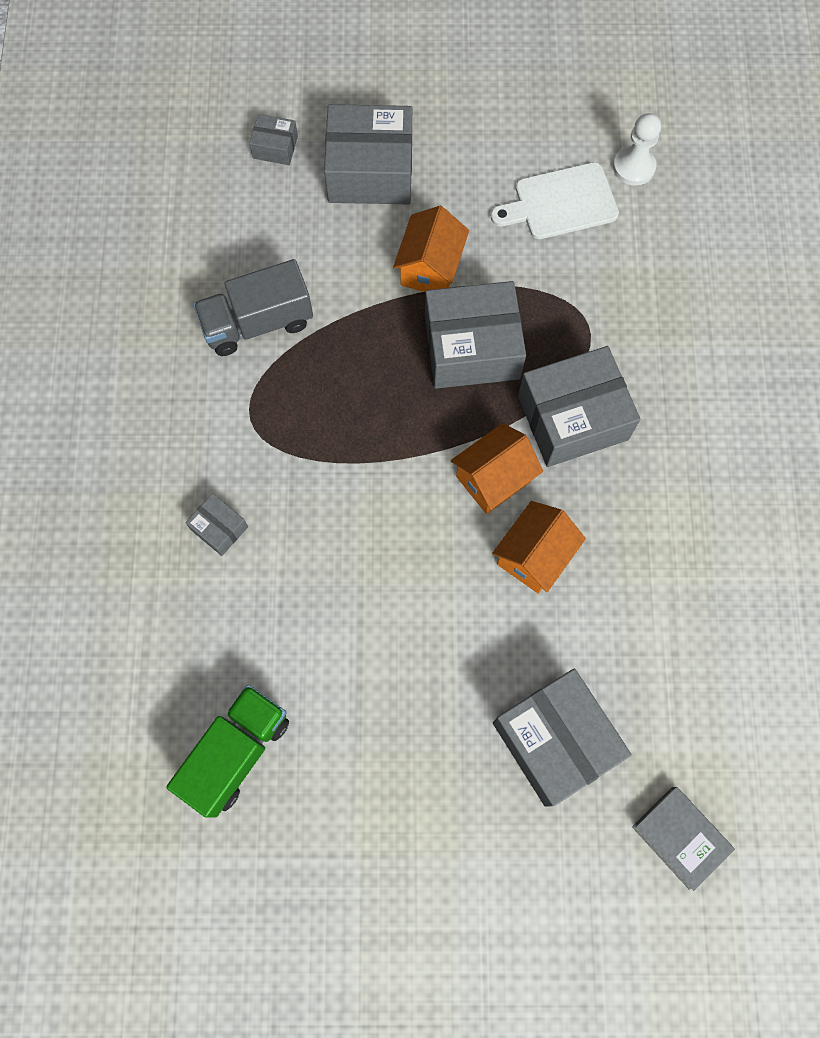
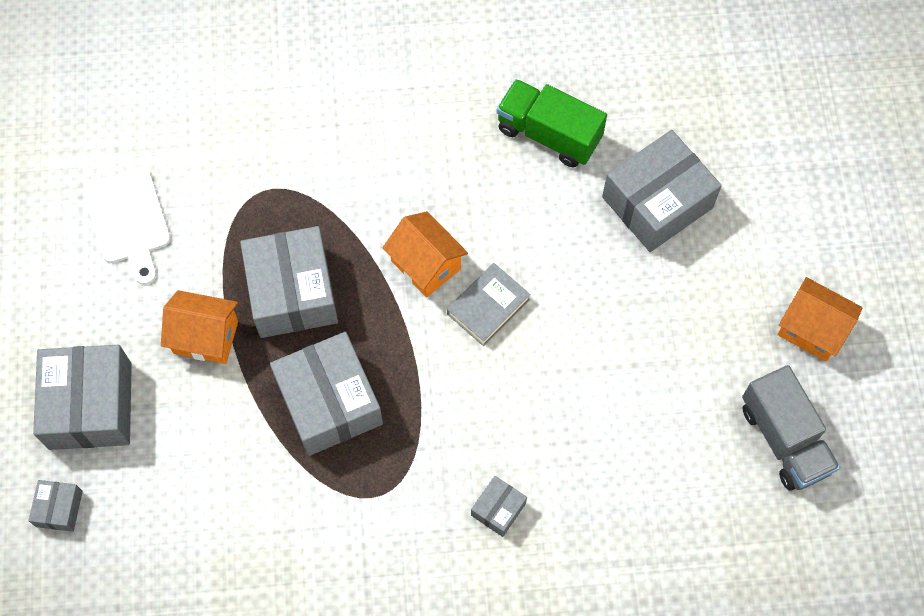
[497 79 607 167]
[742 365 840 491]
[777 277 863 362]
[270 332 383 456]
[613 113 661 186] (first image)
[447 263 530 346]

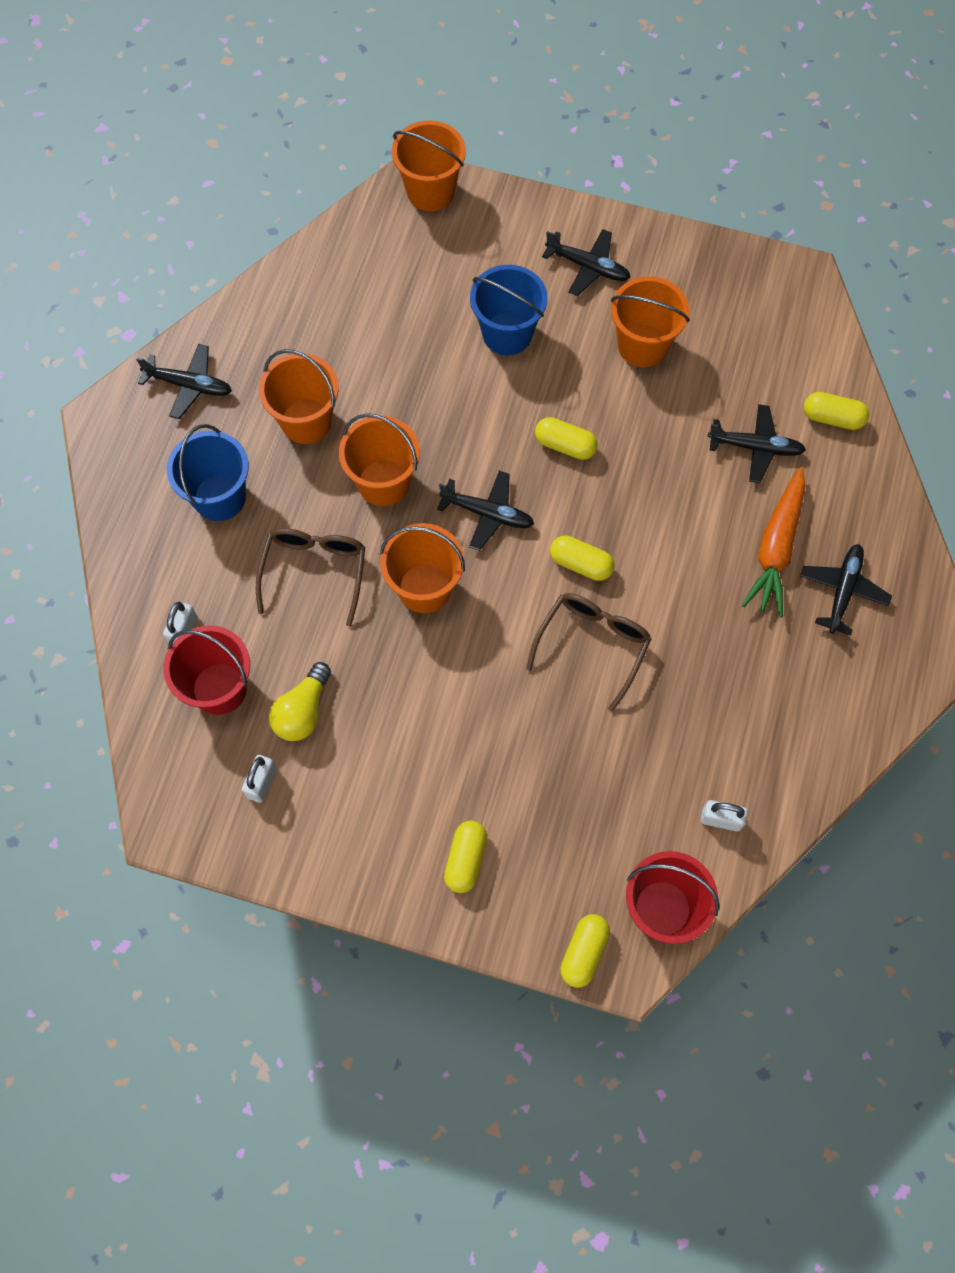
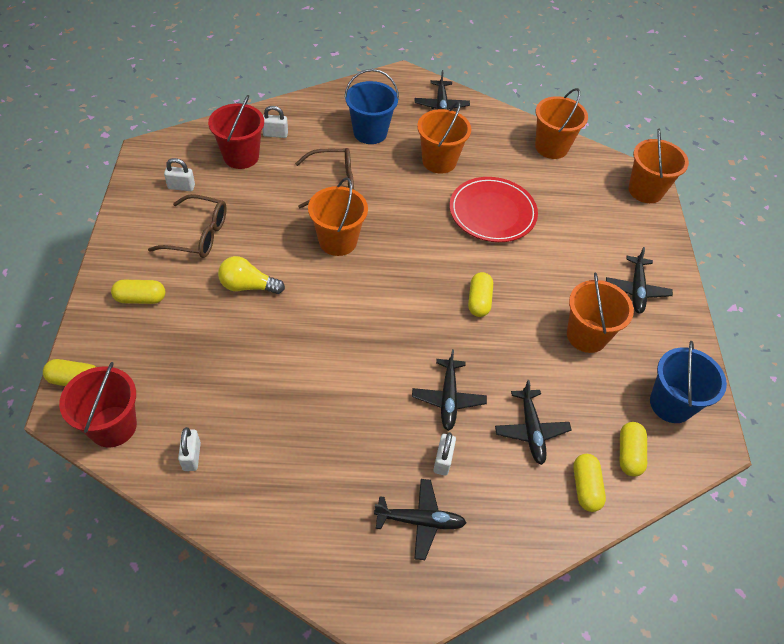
[218 256 285 294]
[535 88 588 159]
[412 349 487 431]
[650 341 727 423]
[148 194 227 258]
[620 422 647 477]
[433 432 456 476]
[450 177 538 242]

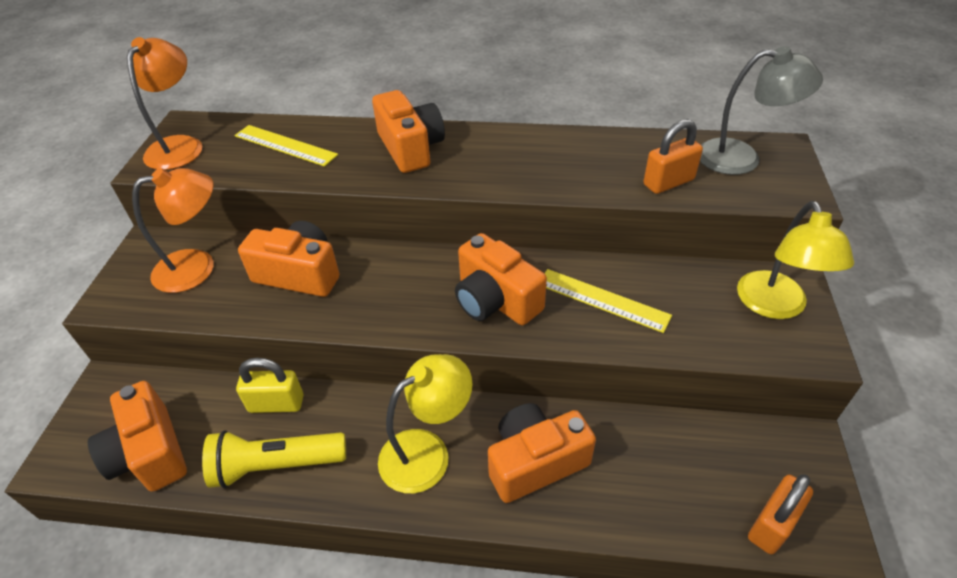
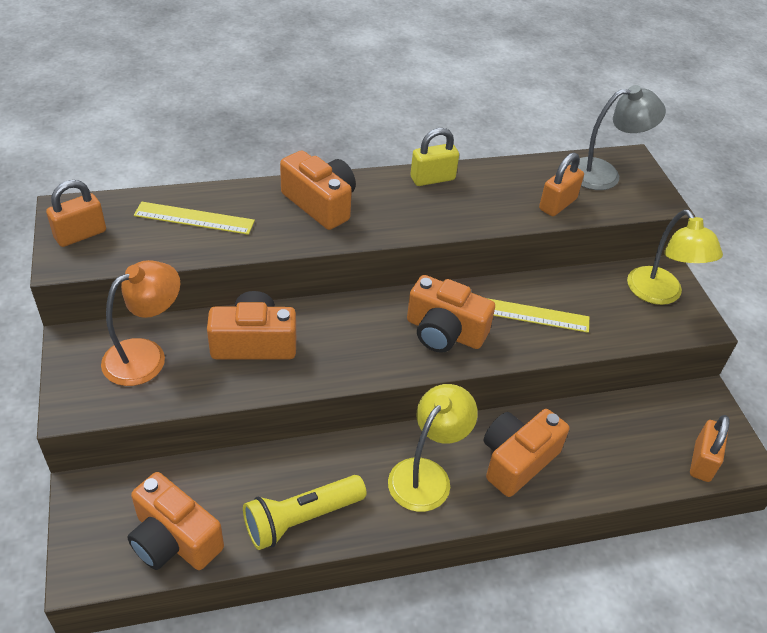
[46 180 106 247]
[410 128 459 186]

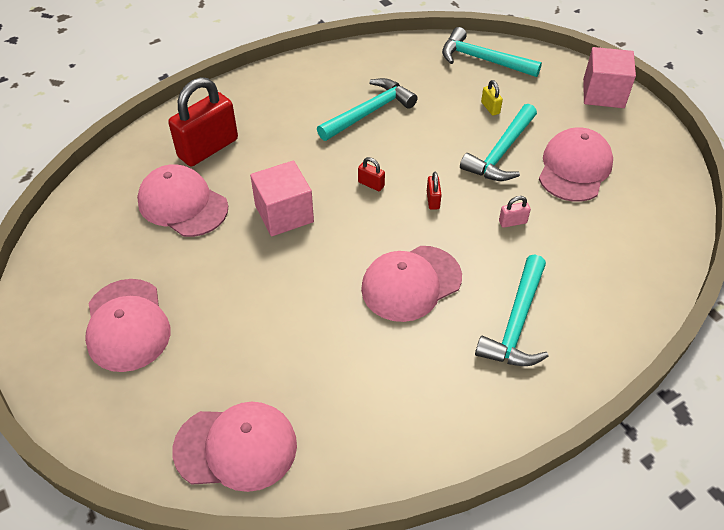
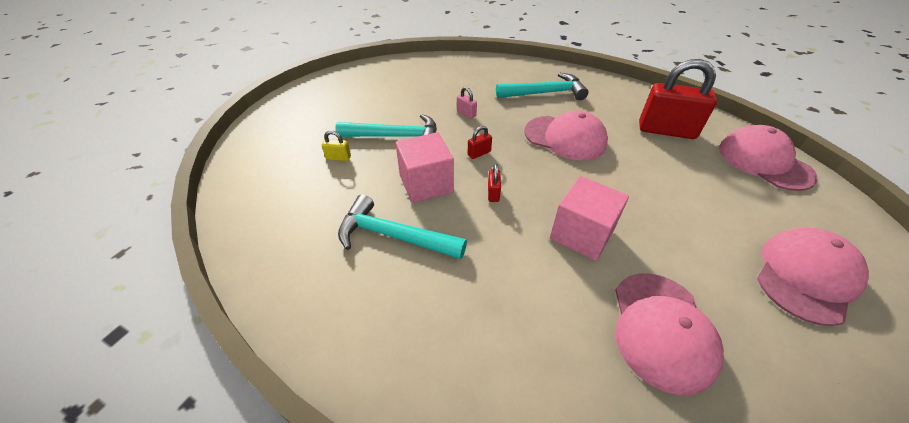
[639 59 717 139]
[442 27 542 77] (first image)
[322 130 351 161]
[539 127 613 202] (first image)
[395 132 454 203]

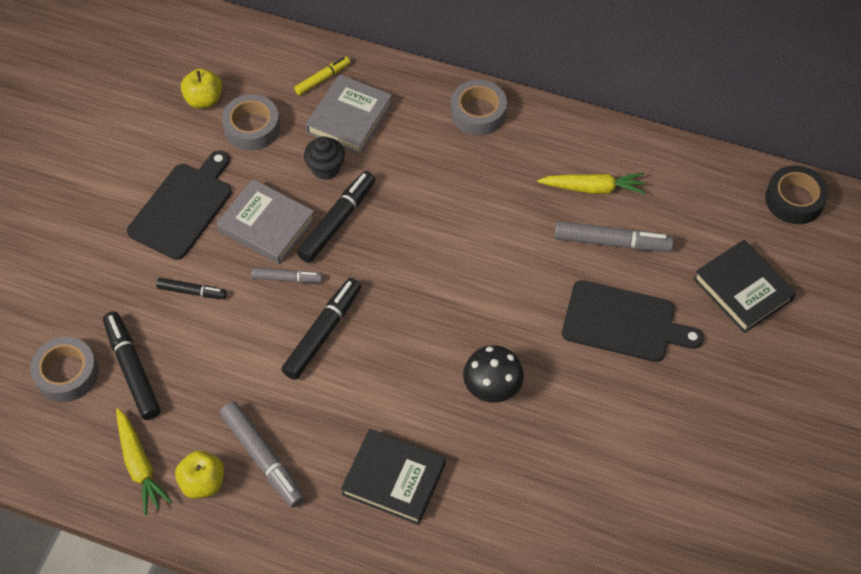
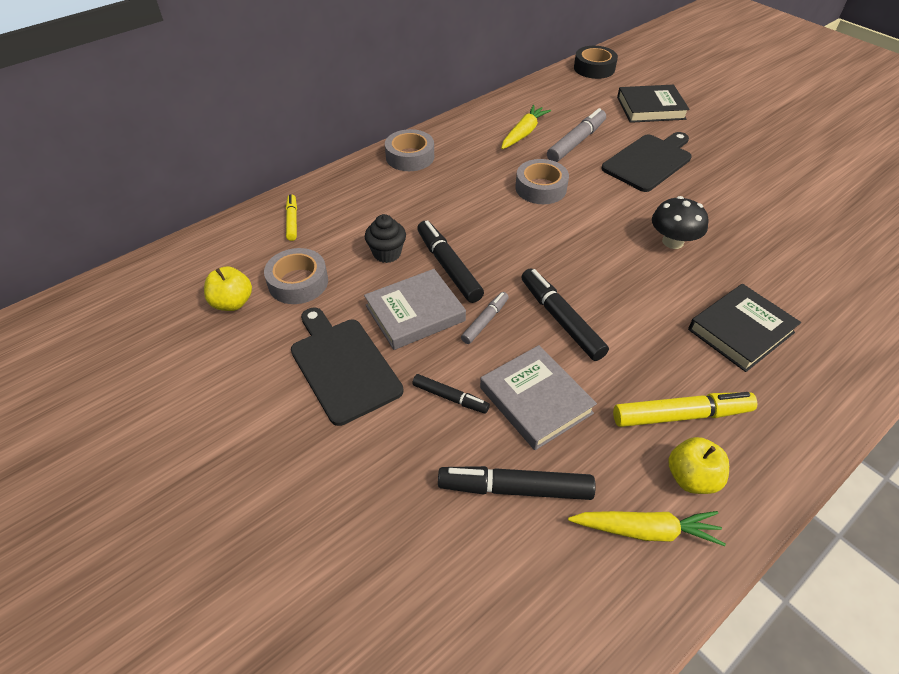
[515 159 569 204]
[412 374 490 414]
[613 392 757 427]
[480 345 597 450]

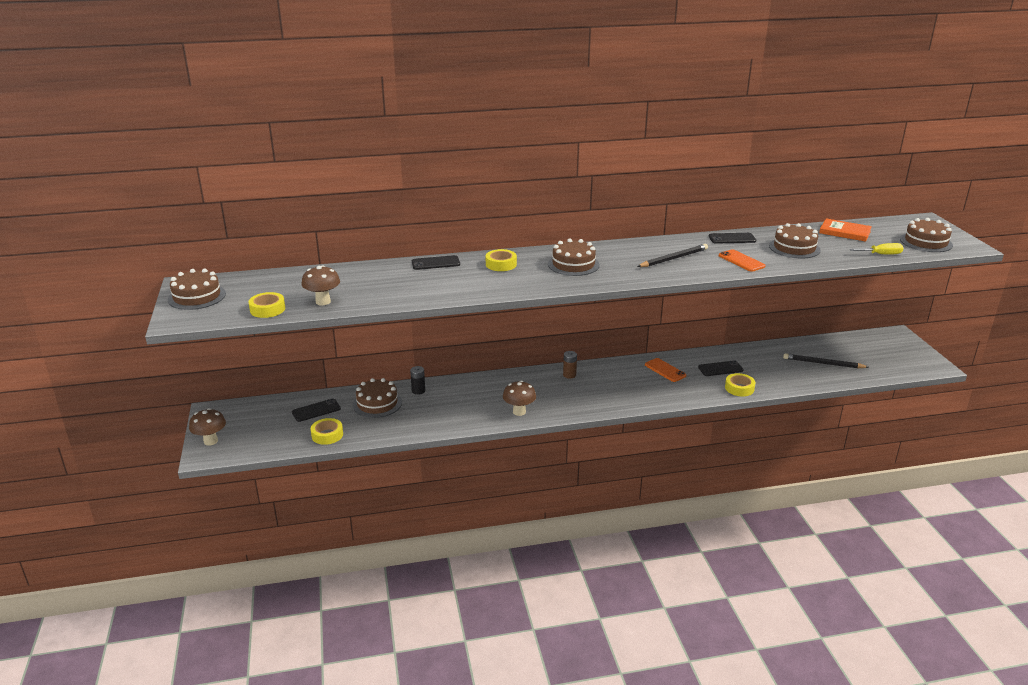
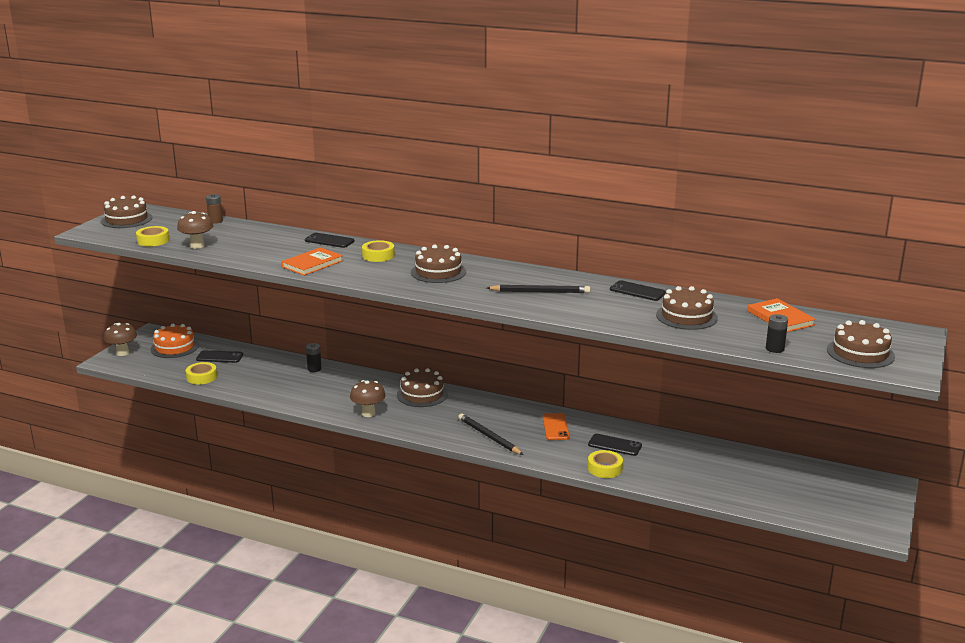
[397 368 448 407]
[206 194 223 224]
[719 249 766 272] (first image)
[458 413 523 455]
[766 314 788 353]
[150 324 199 358]
[281 247 343 276]

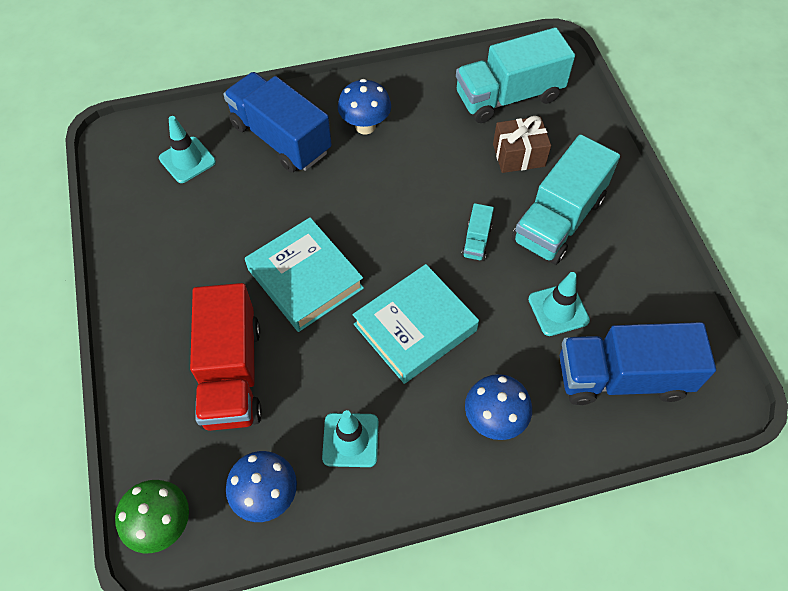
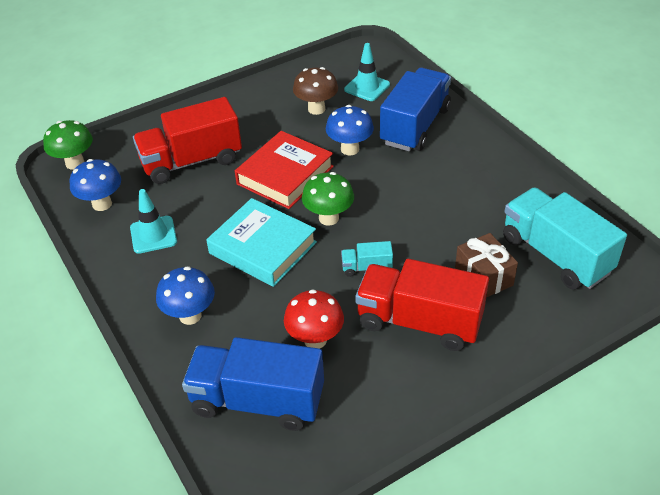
[235 131 334 209]
[326 105 374 156]
[356 259 489 351]
[284 289 344 348]
[182 337 324 431]
[293 67 338 115]
[302 172 354 226]

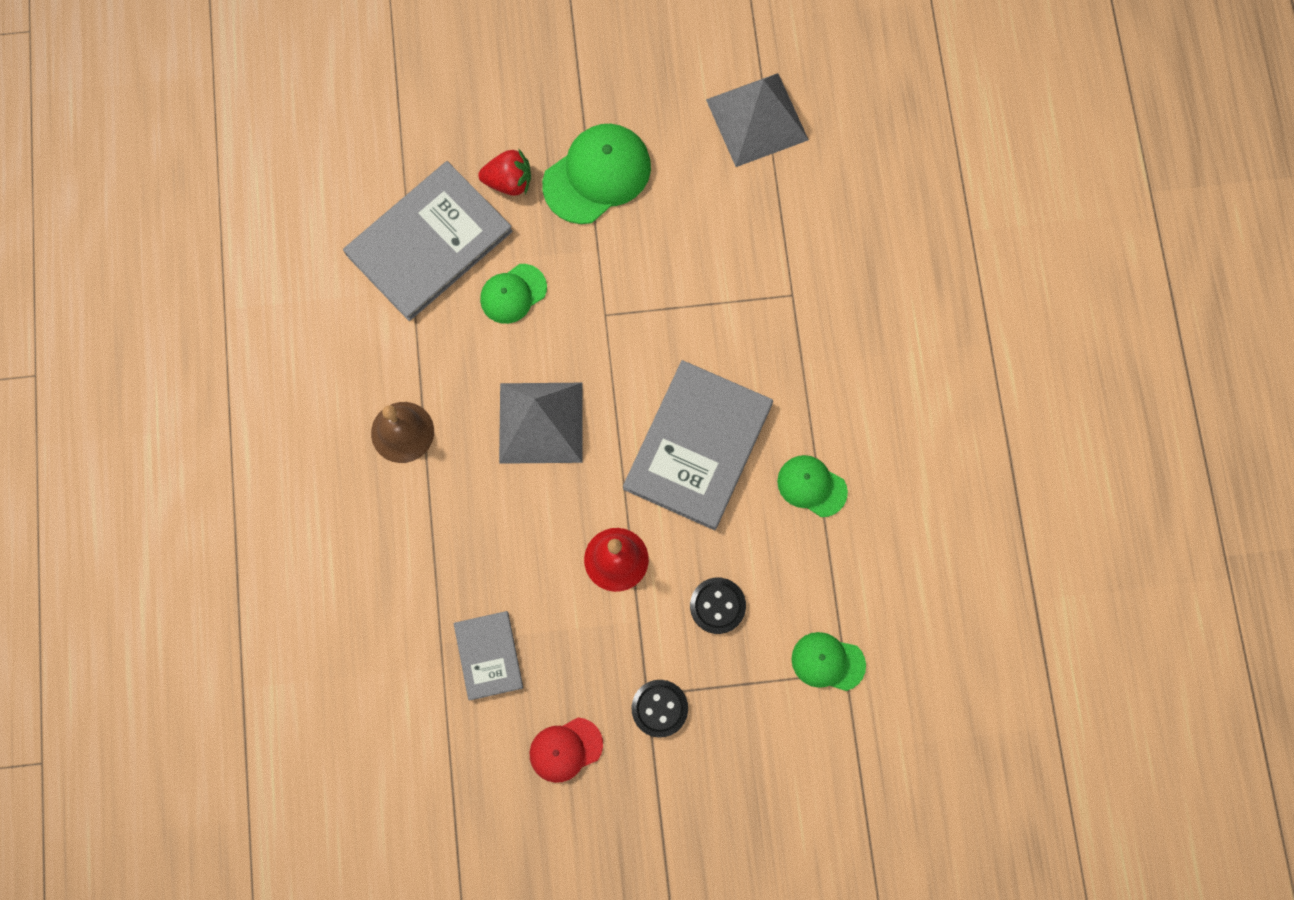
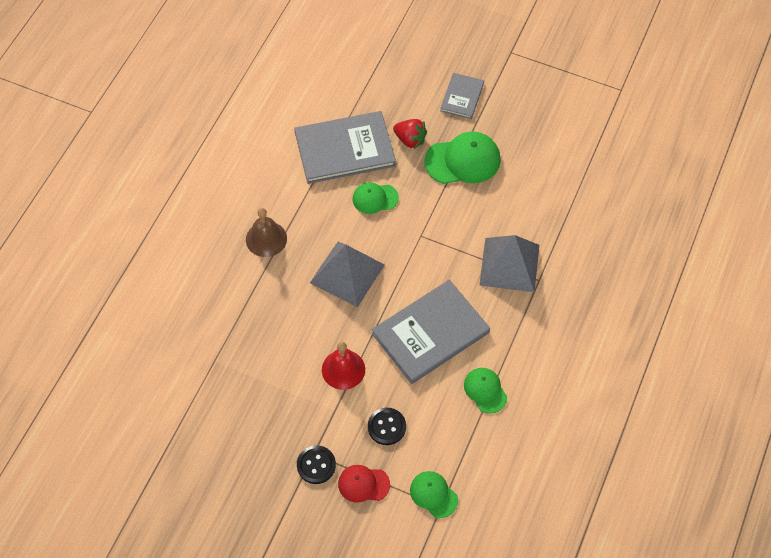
[440 73 484 119]
[338 465 390 503]
[479 235 539 292]

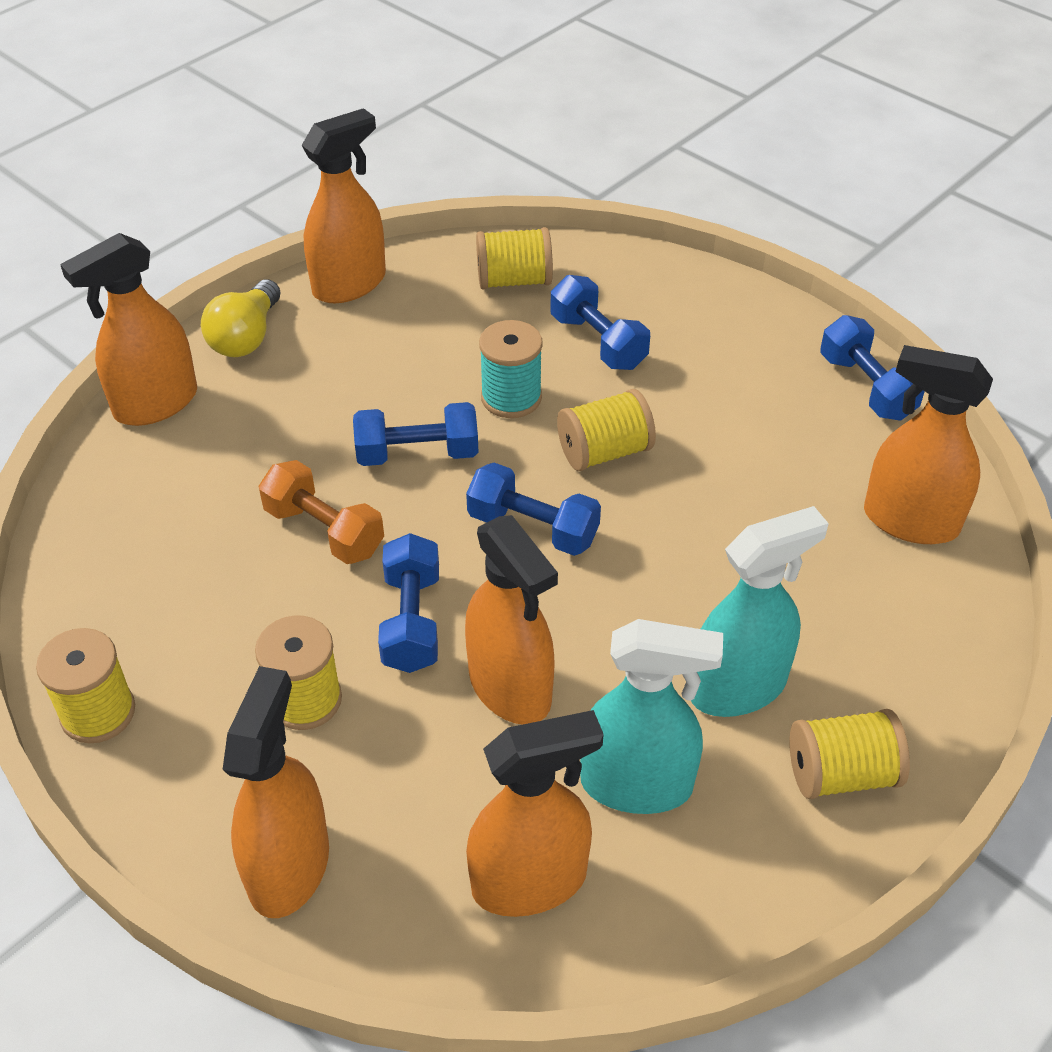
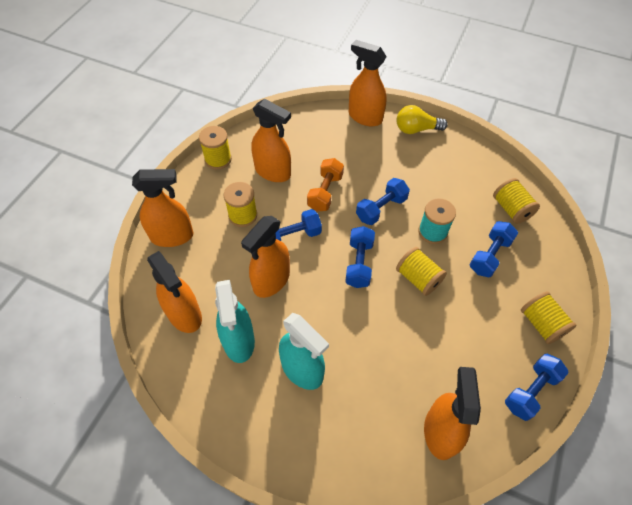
[251 99 291 182]
[356 178 410 225]
[521 291 576 344]

